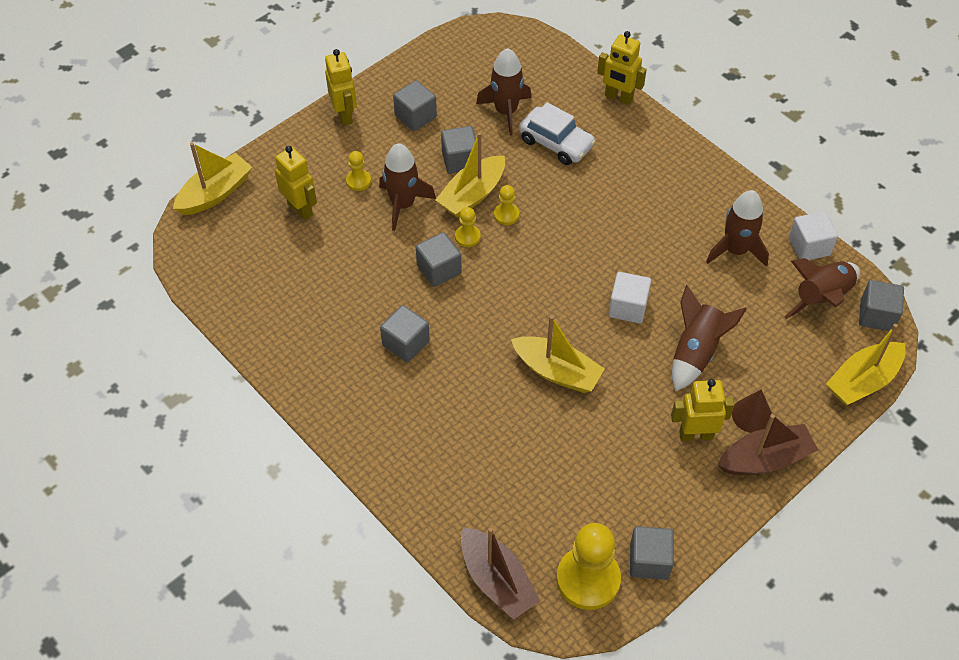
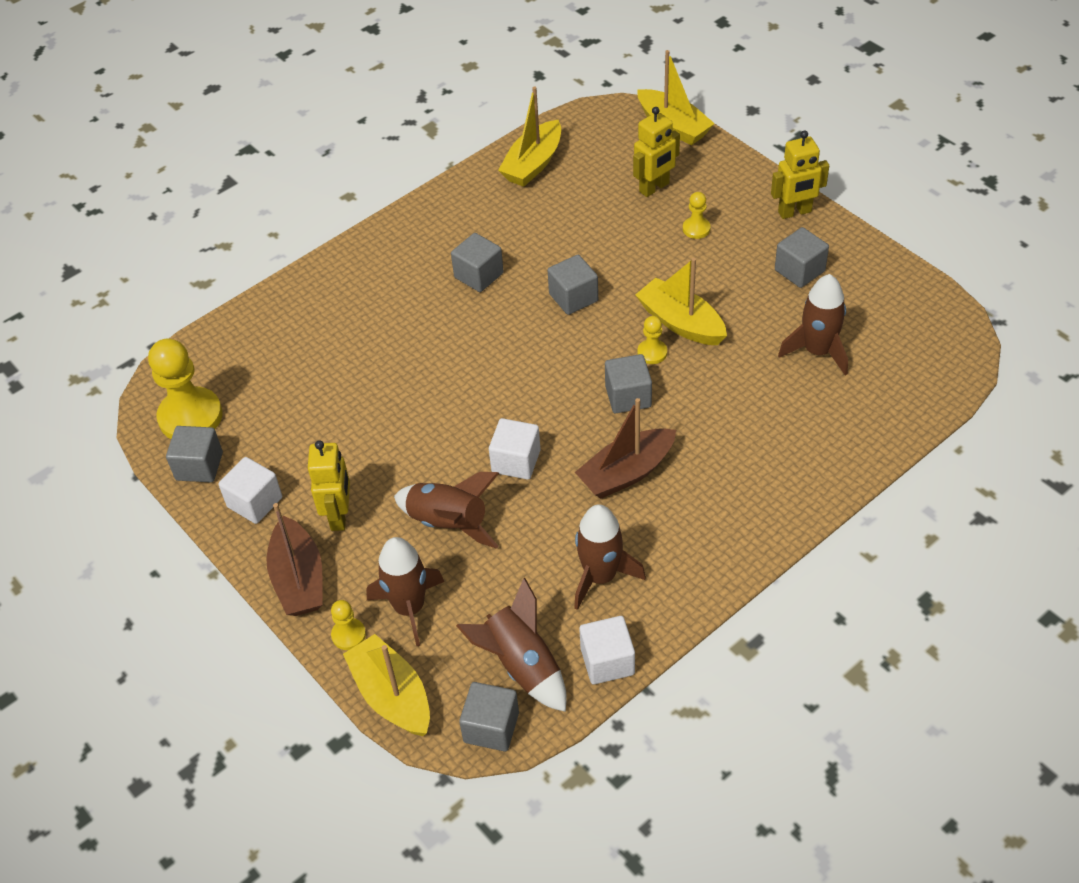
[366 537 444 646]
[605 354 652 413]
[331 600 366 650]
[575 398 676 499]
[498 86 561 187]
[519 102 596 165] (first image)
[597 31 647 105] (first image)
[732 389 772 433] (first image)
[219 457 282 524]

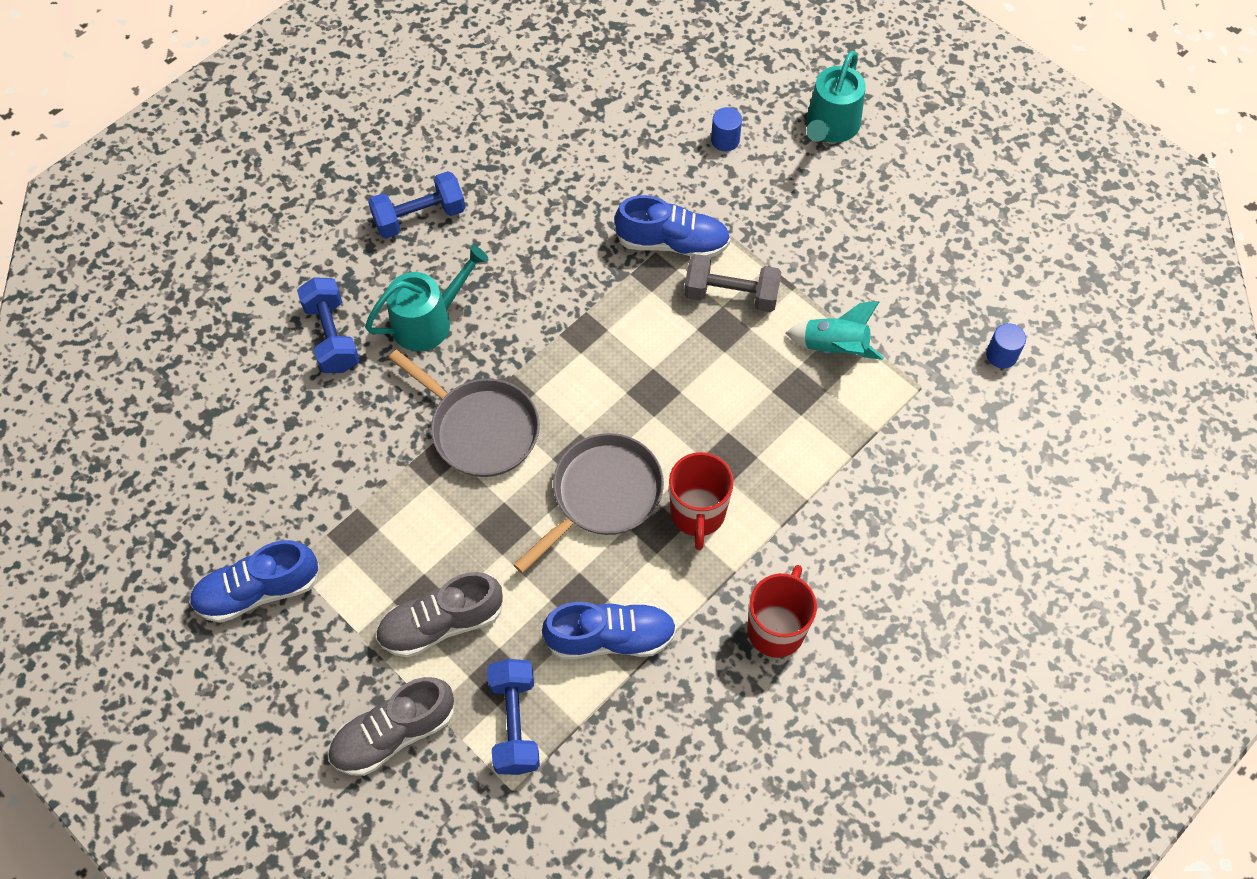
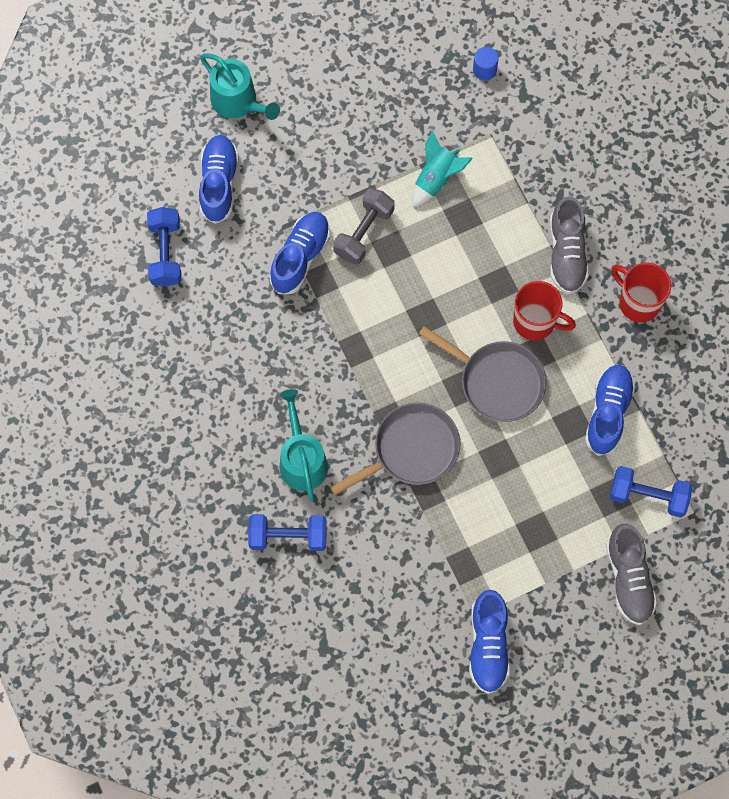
[147 207 181 287]
[550 196 589 294]
[419 326 547 422]
[199 135 239 224]

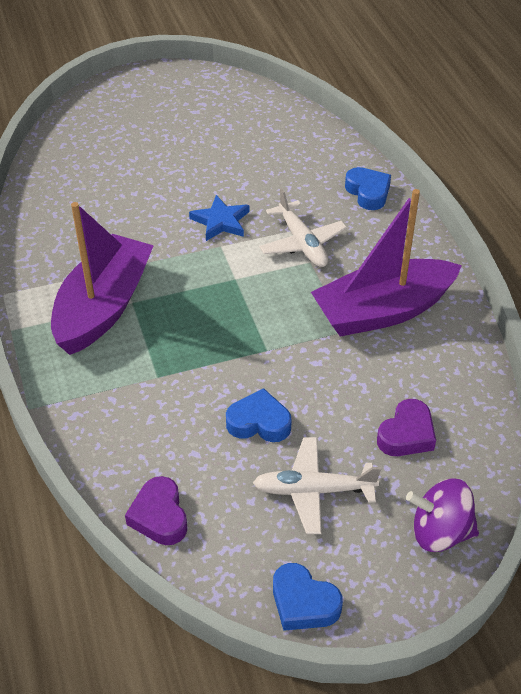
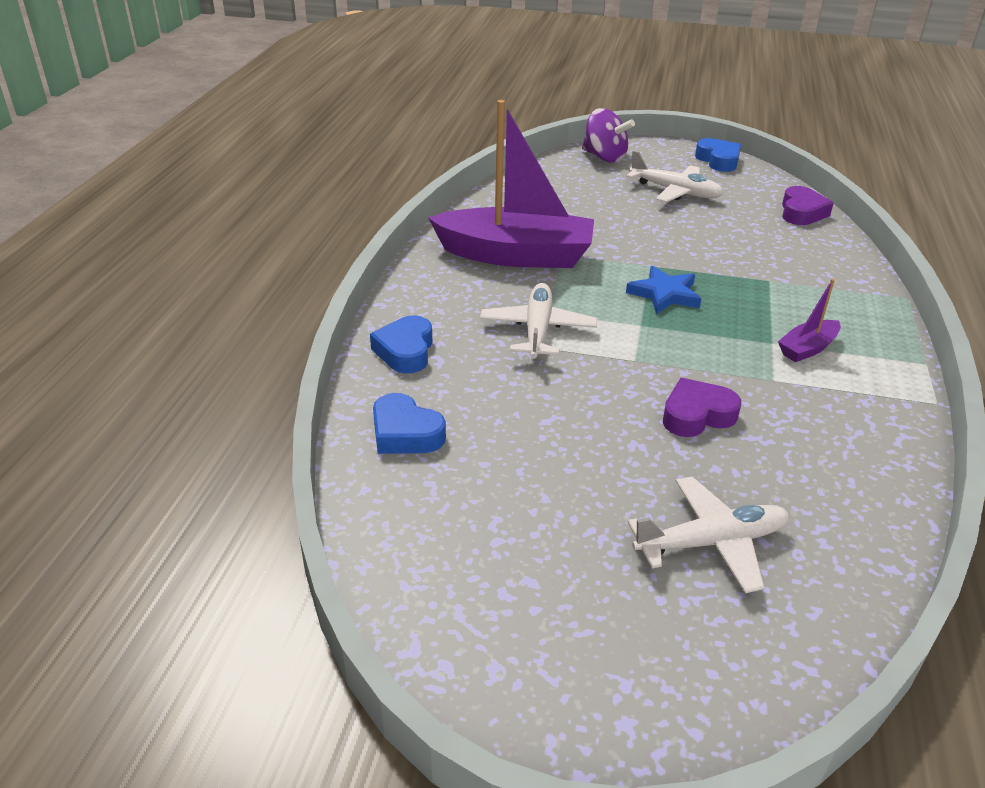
[778 279 841 362]
[626 266 701 314]
[373 393 446 454]
[663 378 741 437]
[628 476 789 593]

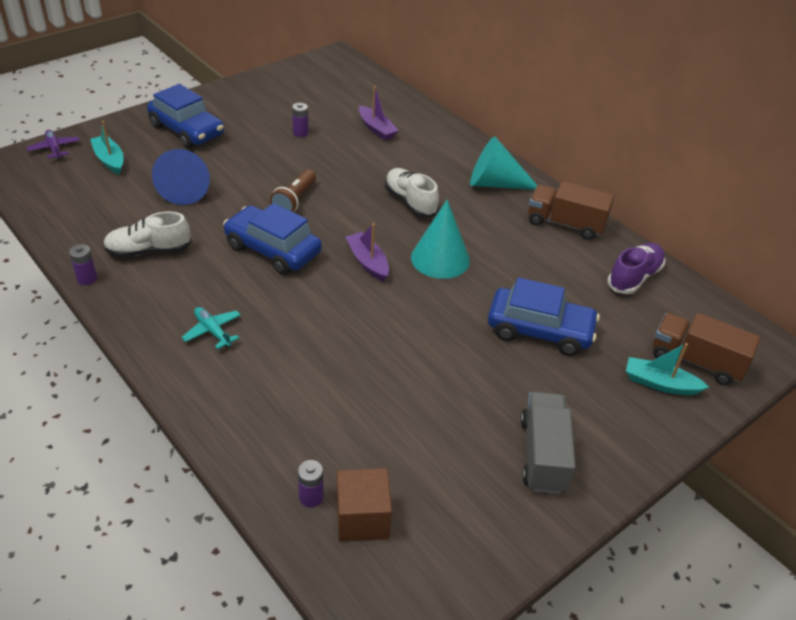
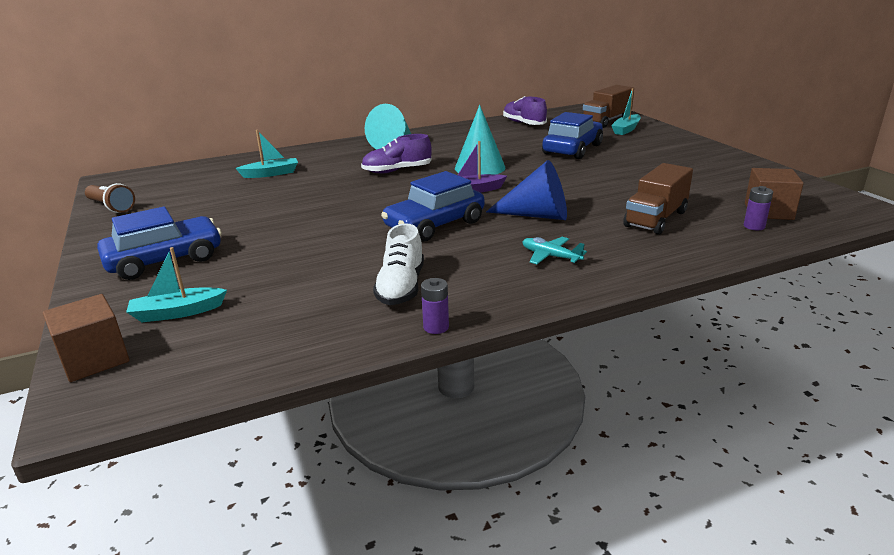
[43 294 130 382]
[486 160 567 220]
[522 237 587 264]
[85 183 135 213]
[292 103 309 137] (first image)
[235 130 298 178]
[361 134 432 174]
[521 392 576 494] (first image)
[623 163 693 235]

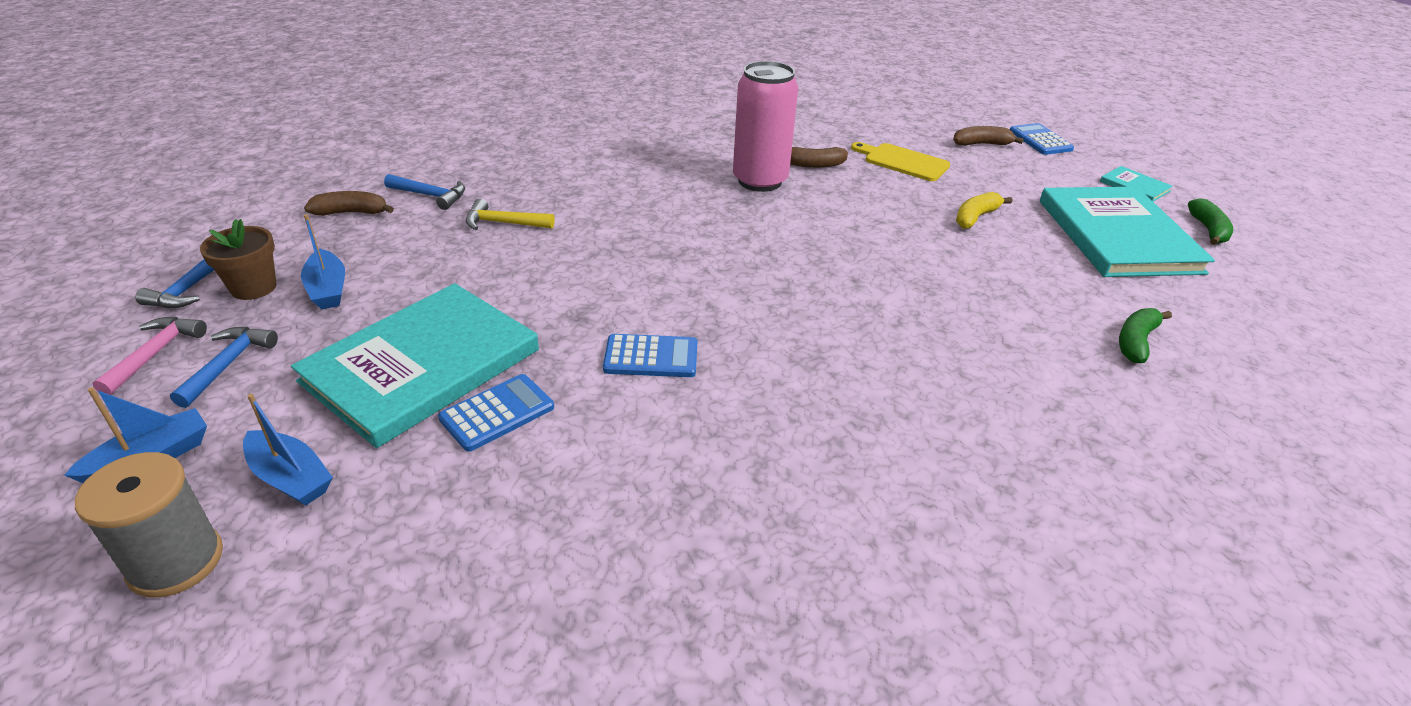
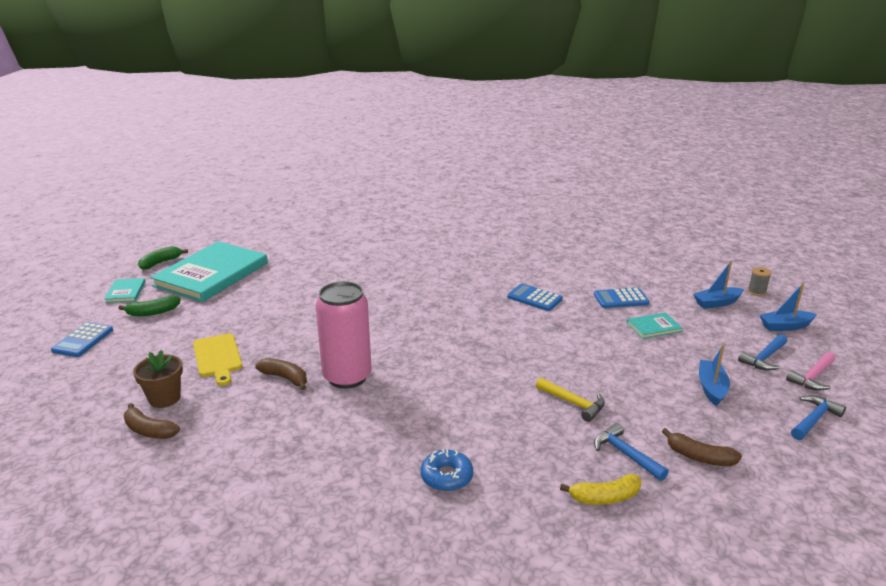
[748 267 771 296]
[133 350 183 408]
[693 260 744 309]
[627 313 682 339]
[124 403 180 439]
[560 474 642 505]
[118 296 181 316]
[420 449 473 491]

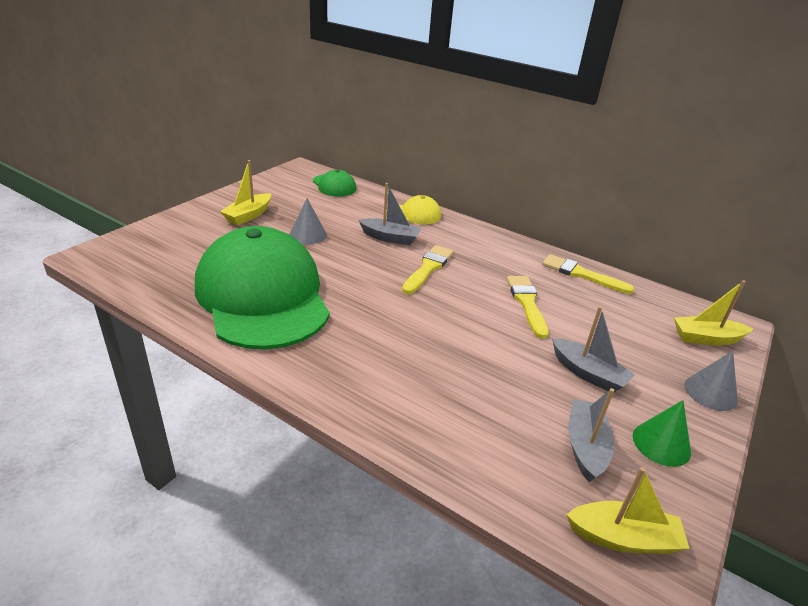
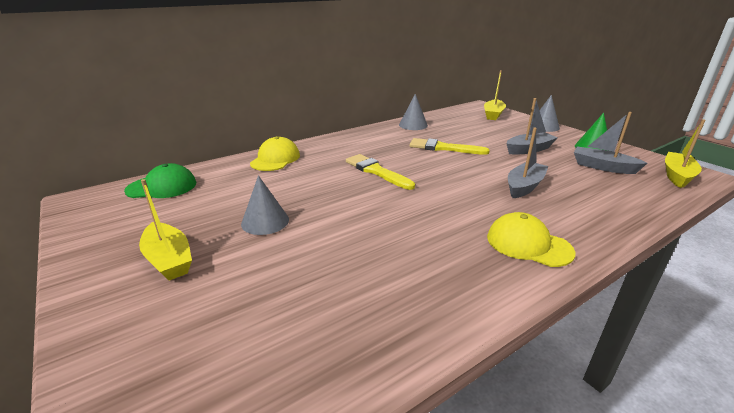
[195 226 330 349] (first image)
[508 128 549 198]
[399 94 428 130]
[487 212 576 267]

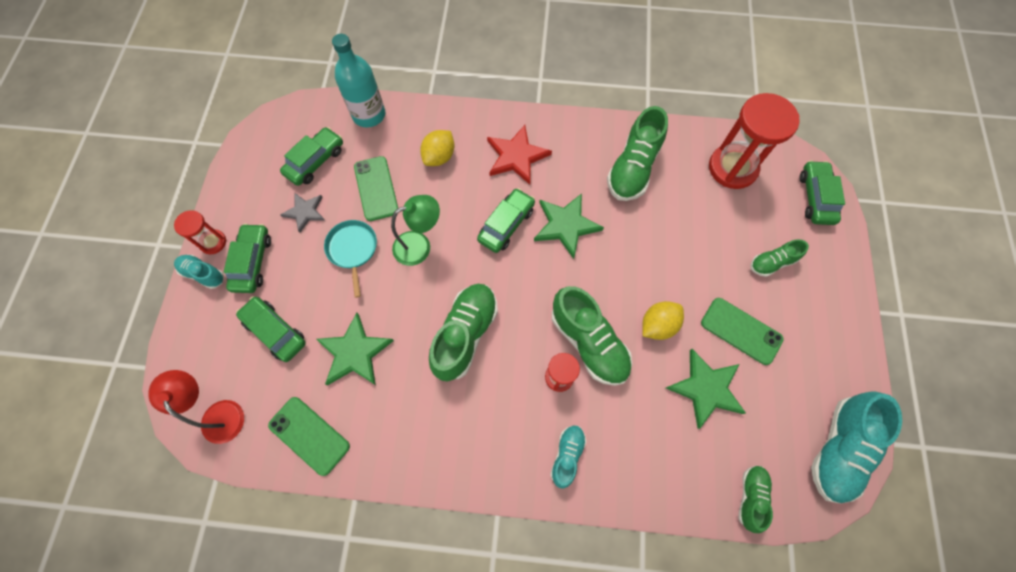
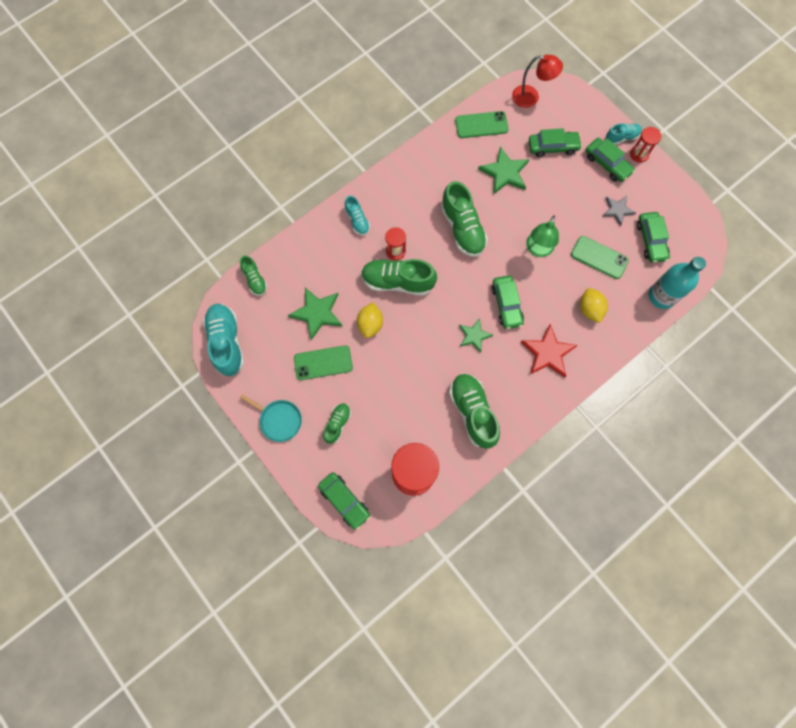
[240 394 302 442]
[459 318 493 353]

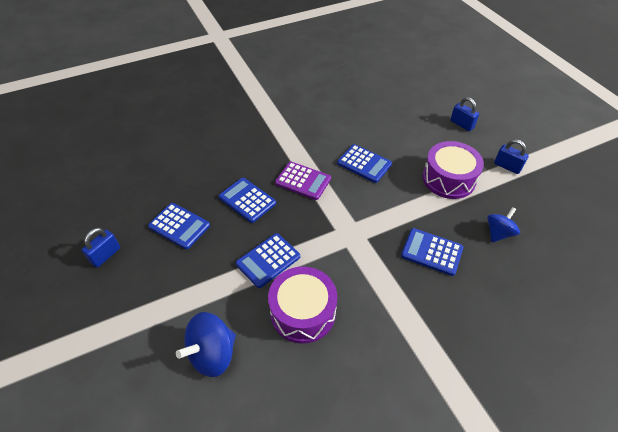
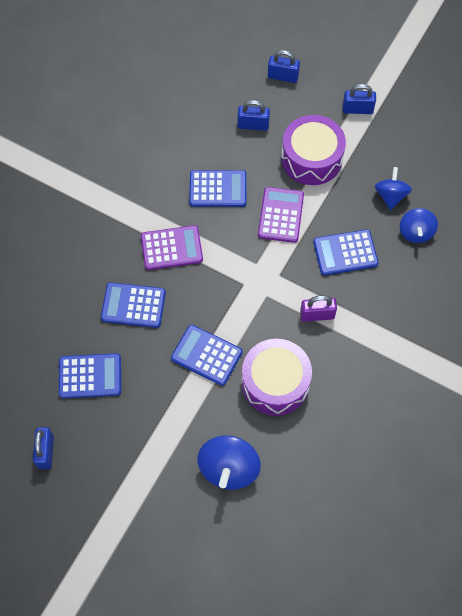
[171 325 243 386]
[237 100 270 131]
[258 187 304 243]
[300 295 337 322]
[400 208 438 243]

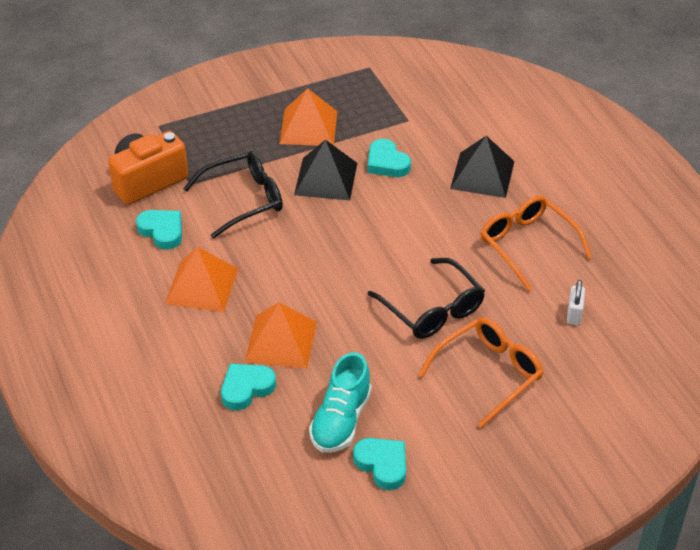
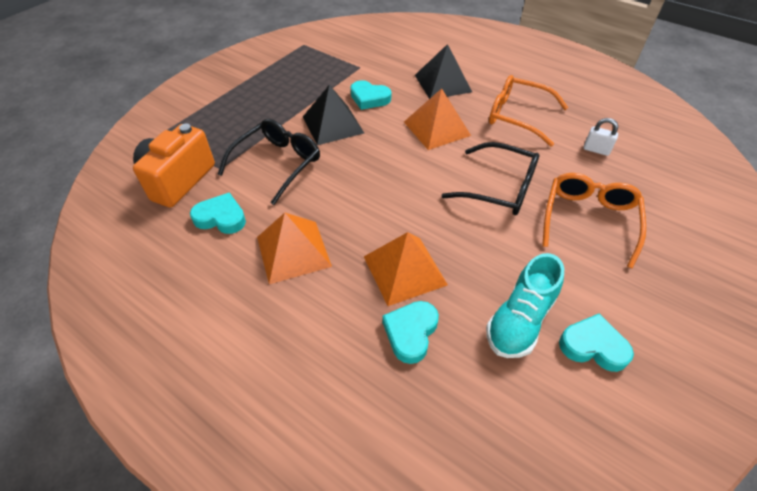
[404 88 471 150]
[486 253 564 358]
[584 118 618 156]

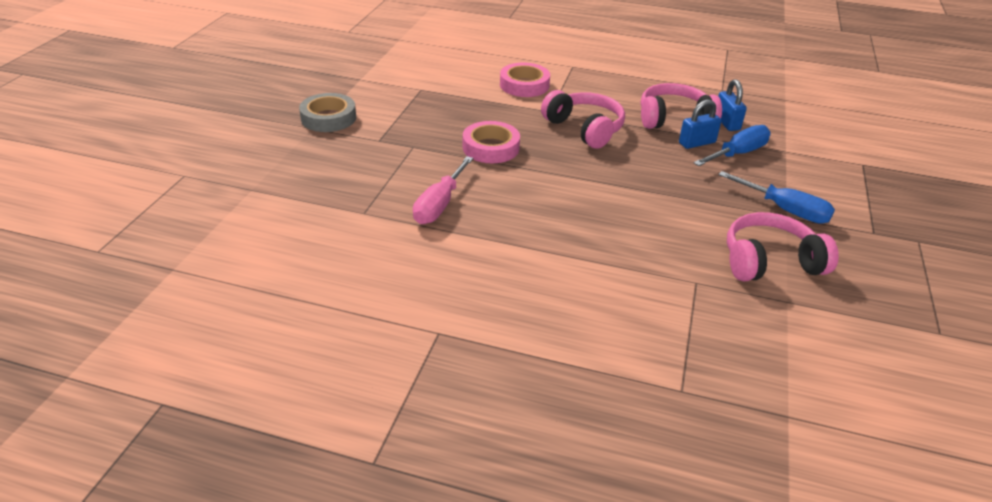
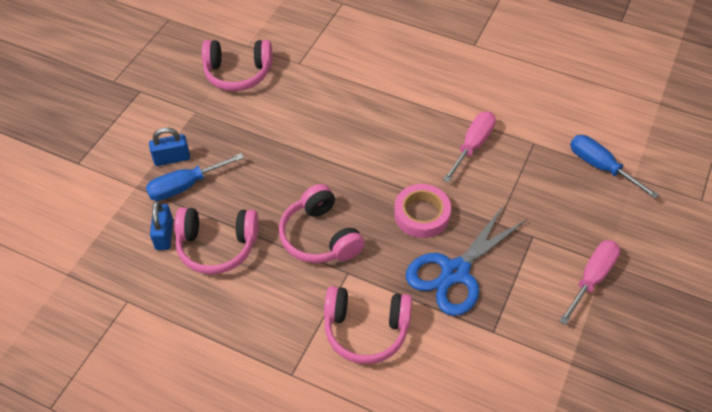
[559 240 620 325]
[324 286 412 364]
[149 127 190 166]
[570 135 659 199]
[406 205 527 316]

